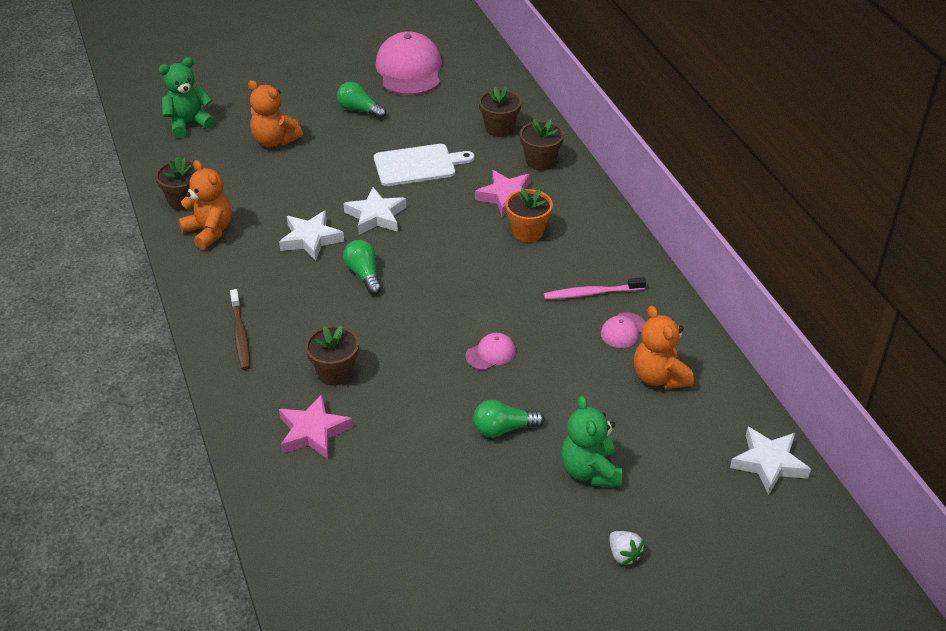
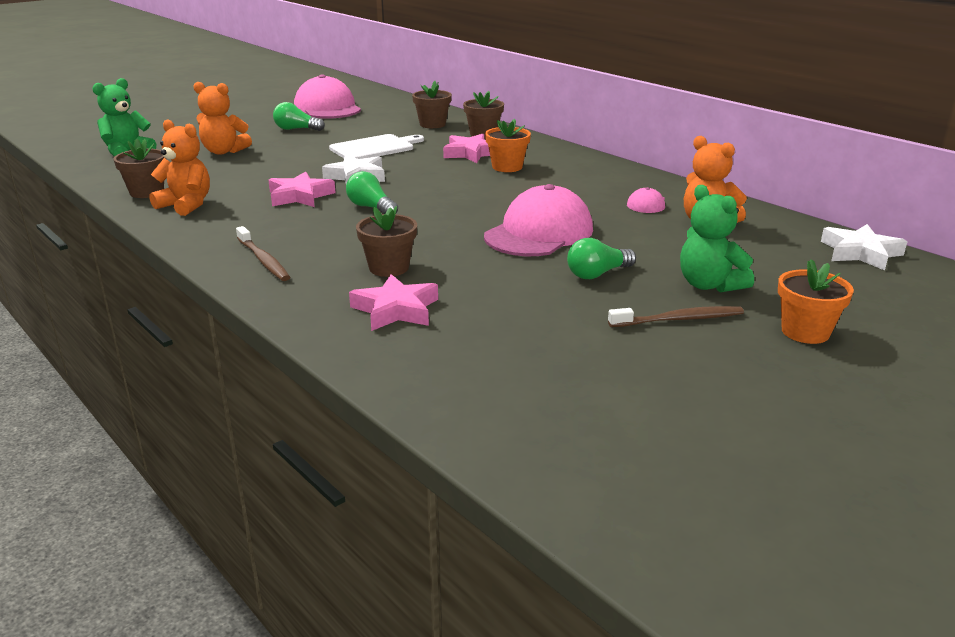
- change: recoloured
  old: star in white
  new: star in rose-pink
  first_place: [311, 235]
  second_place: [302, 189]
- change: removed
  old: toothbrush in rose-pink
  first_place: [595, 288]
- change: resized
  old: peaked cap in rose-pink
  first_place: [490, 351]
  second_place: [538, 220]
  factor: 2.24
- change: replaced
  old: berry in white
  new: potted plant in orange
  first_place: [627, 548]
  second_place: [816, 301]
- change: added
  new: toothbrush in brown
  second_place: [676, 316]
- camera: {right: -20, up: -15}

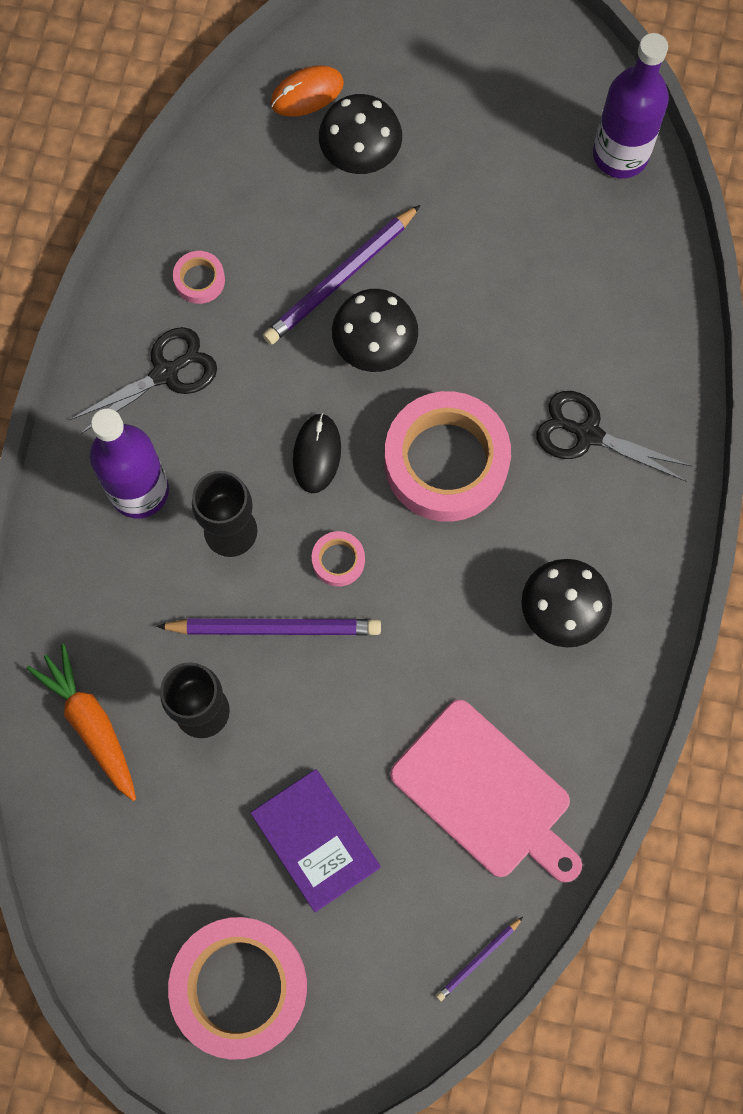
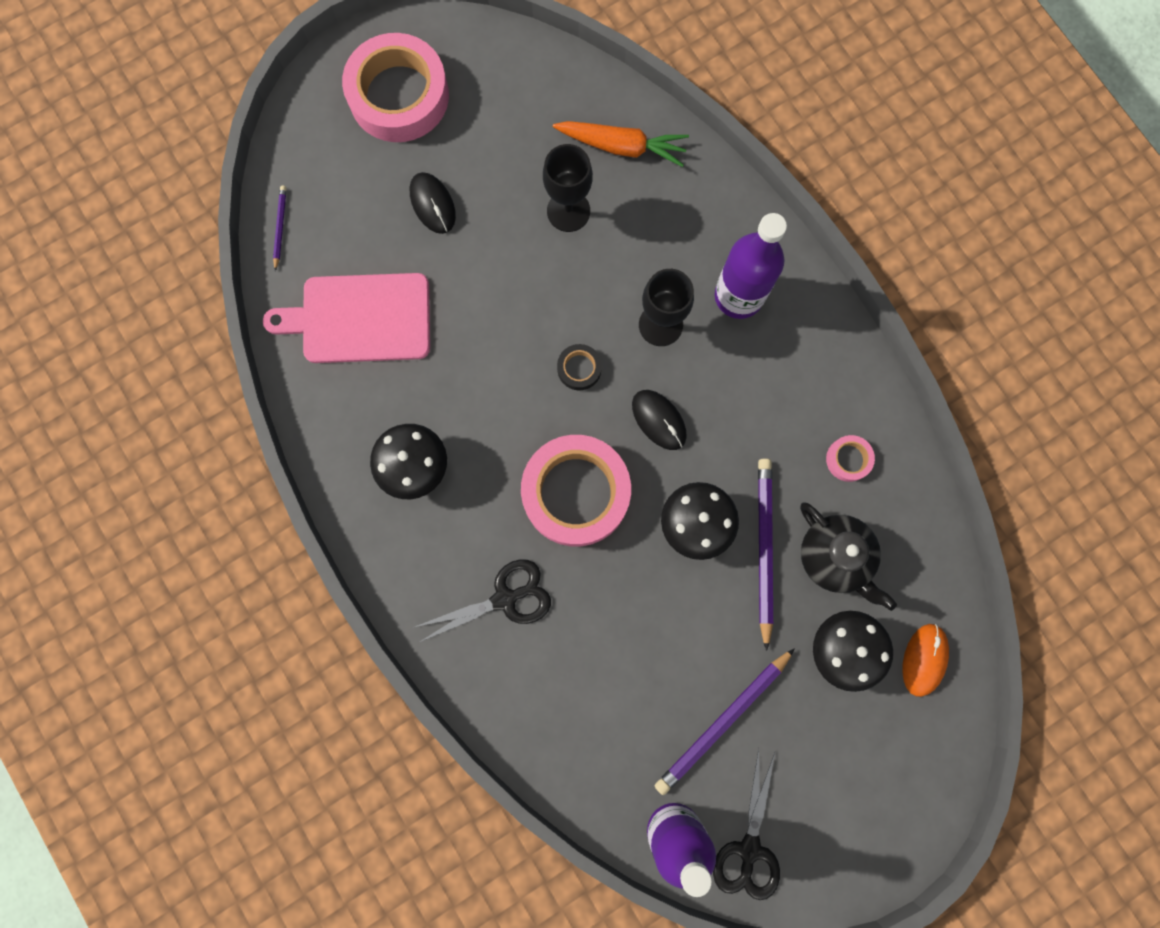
- change: moved
  old: scissors in ebony
  first_place: [143, 381]
  second_place: [746, 824]
- change: recoloured
  old: sticky tape in rose-pink
  new: sticky tape in ebony
  first_place: [338, 559]
  second_place: [579, 367]
- change: moved
  old: wooden pencil in violet
  first_place: [268, 627]
  second_place: [725, 721]
- change: replaced
  old: hardback in violet
  new: mouse in ebony
  first_place: [315, 840]
  second_place: [433, 203]
- change: added
  new: tea pot in ebony
  second_place: [848, 556]
- camera: {right: 135, up: 5}

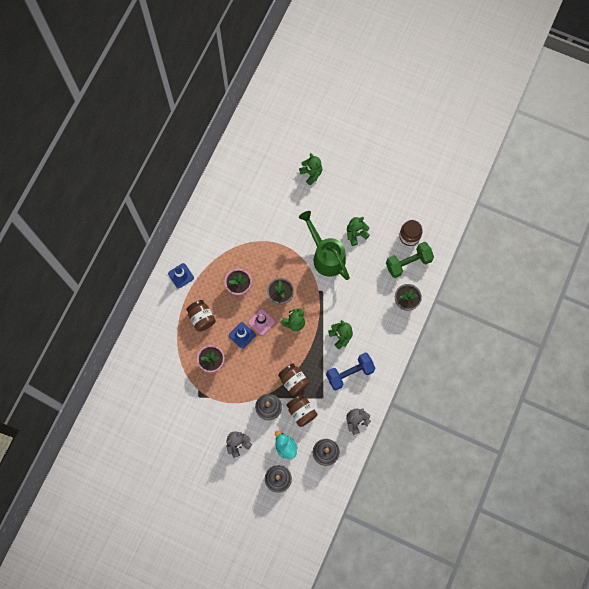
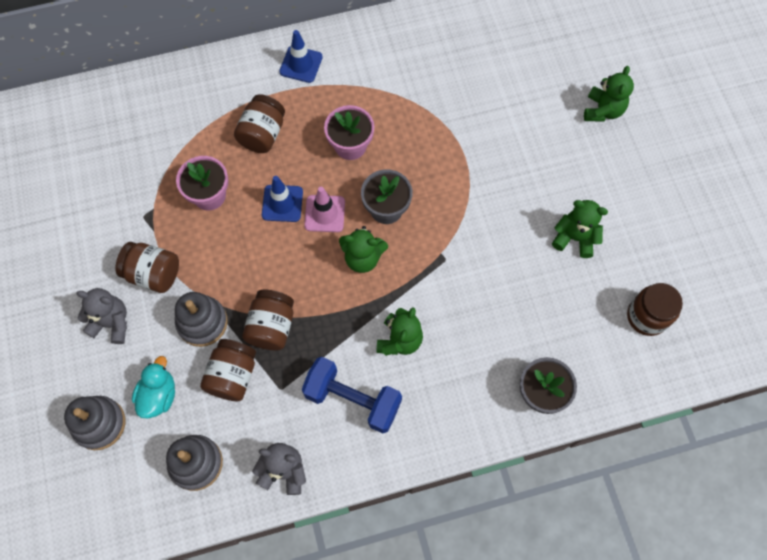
- change: removed
  old: watering can in emerald
  first_place: [324, 245]
- change: removed
  old: dumbbell in emerald
  first_place: [410, 260]
- change: added
  new: jam jar in brown
  second_place: [147, 267]
- camera: {right: 50, up: -5}

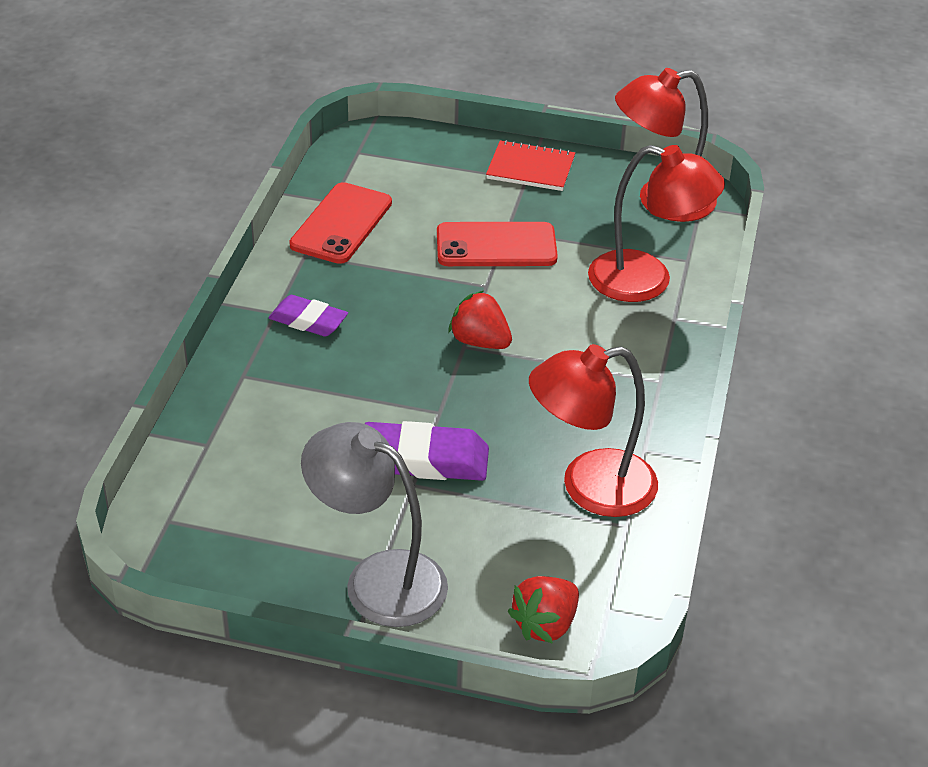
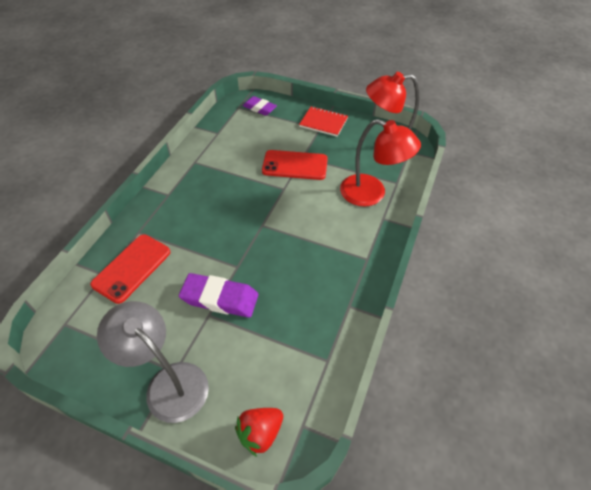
- change: moved
  old: mobile phone in crimson
  first_place: [340, 223]
  second_place: [130, 269]
- change: removed
  old: berry in crimson
  first_place: [480, 319]
- change: moved
  old: pencil eraser in violet
  first_place: [308, 316]
  second_place: [260, 106]
- change: removed
  old: desk lamp in crimson
  first_place: [593, 430]
- camera: {right: 10, up: 10}

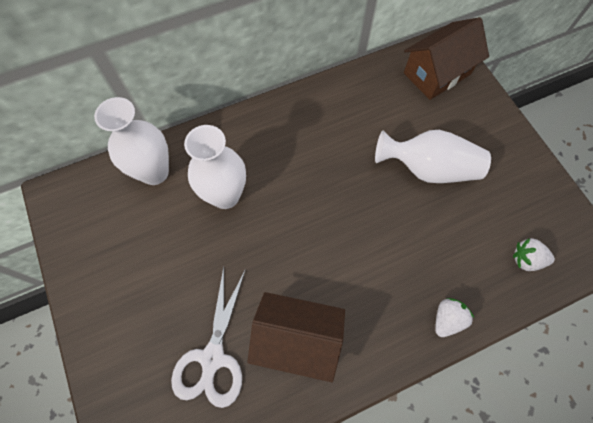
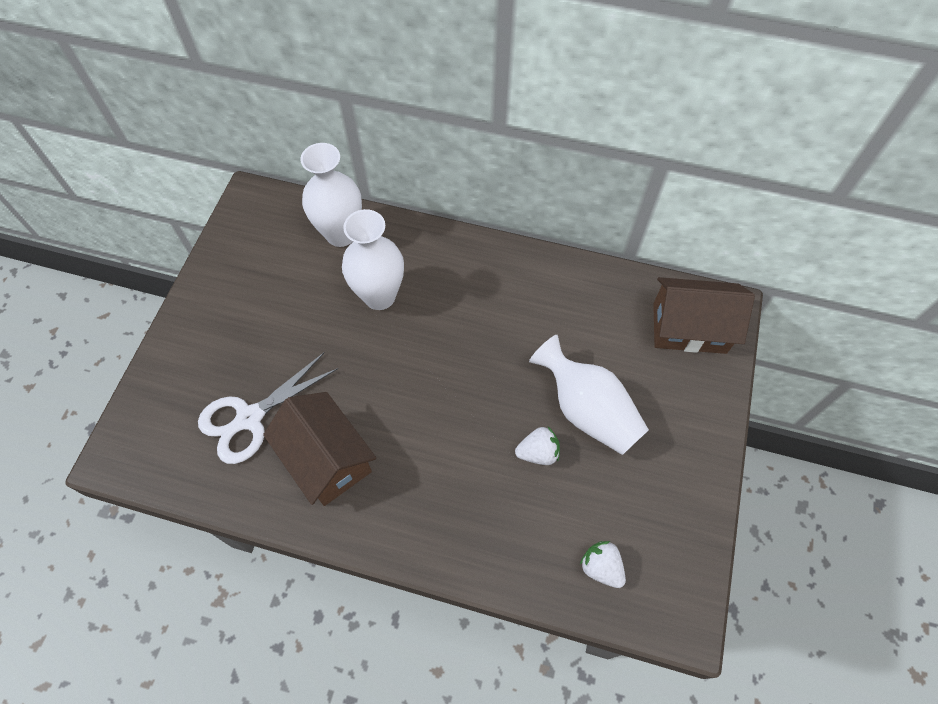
- change: moved
  old: berry in white
  first_place: [454, 317]
  second_place: [537, 446]
- camera: {right: 40, up: -5}

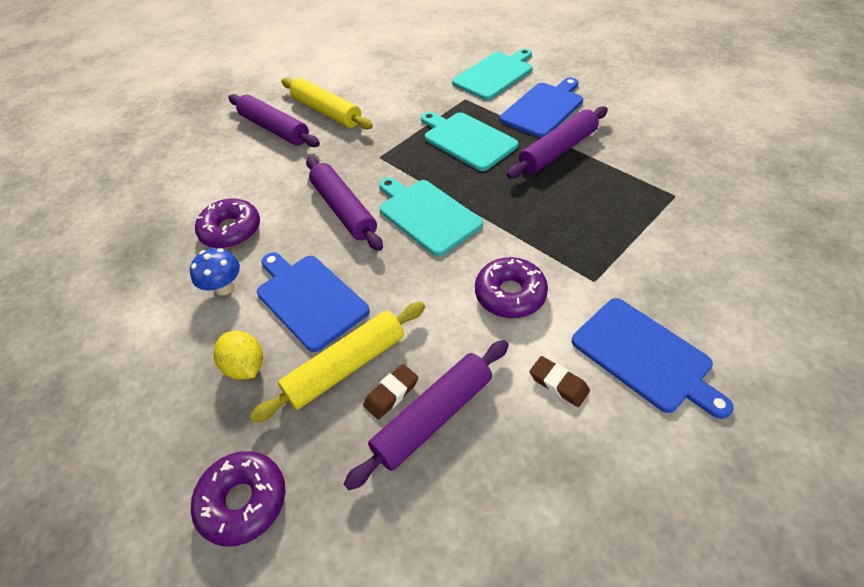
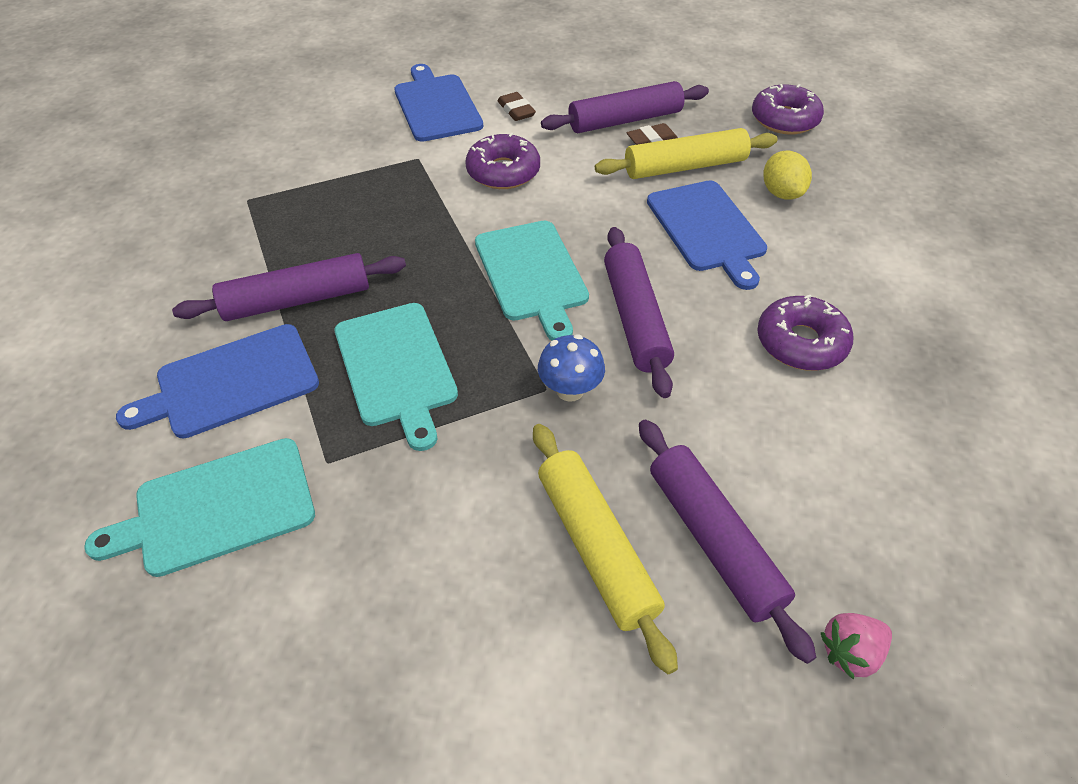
- change: moved
  old: fungus in cobalt
  first_place: [215, 272]
  second_place: [571, 368]
- change: added
  new: berry in rose-pink
  second_place: [856, 646]
- camera: {right: -160, up: 0}

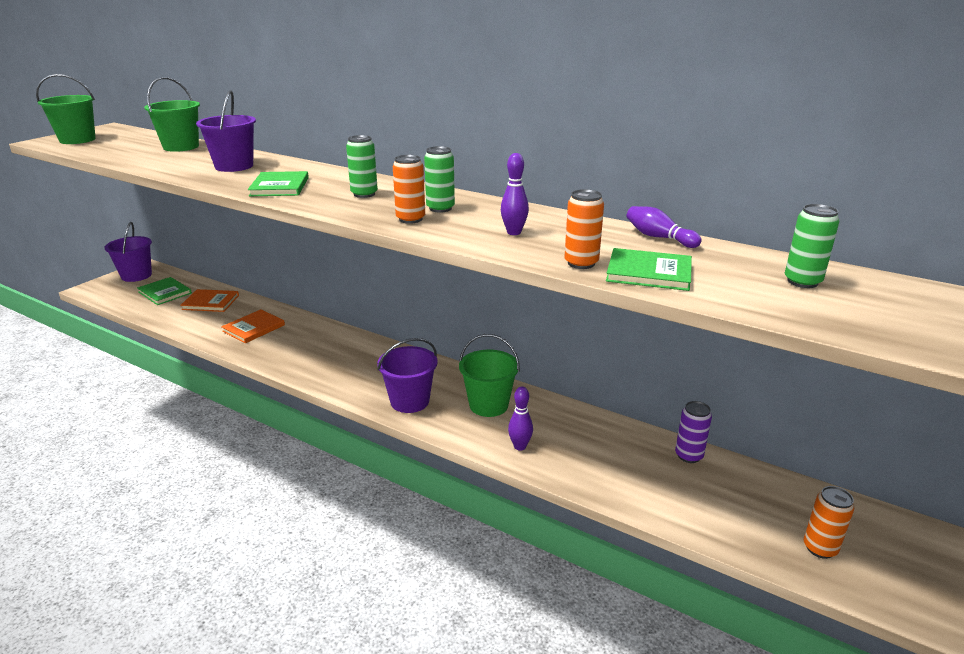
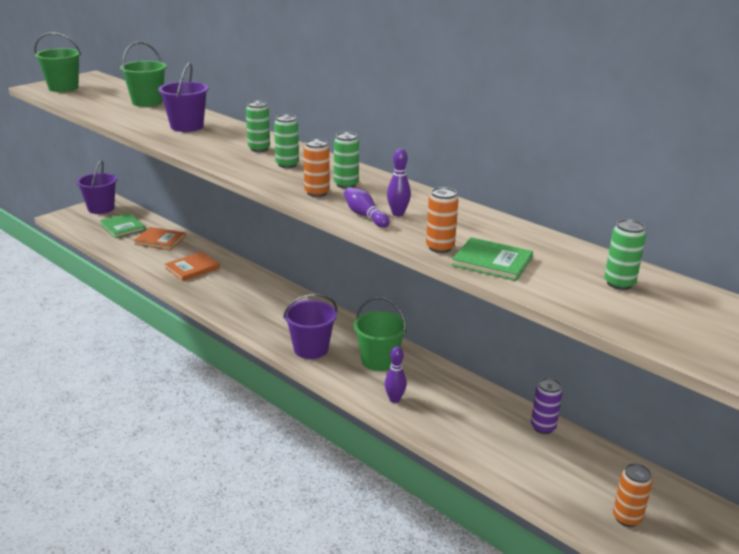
- change: removed
  old: hardback in emerald
  first_place: [278, 183]
- change: moved
  old: skittle in violet
  first_place: [664, 227]
  second_place: [367, 207]
- change: added
  new: tin in emerald
  second_place: [258, 126]
- camera: {right: 10, up: 0}

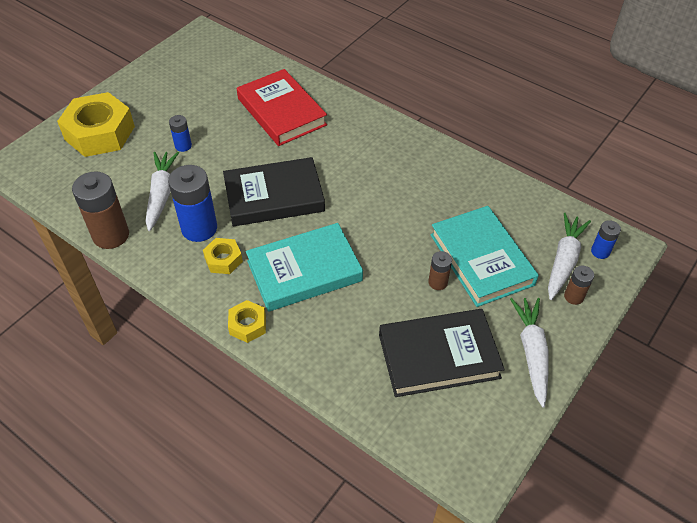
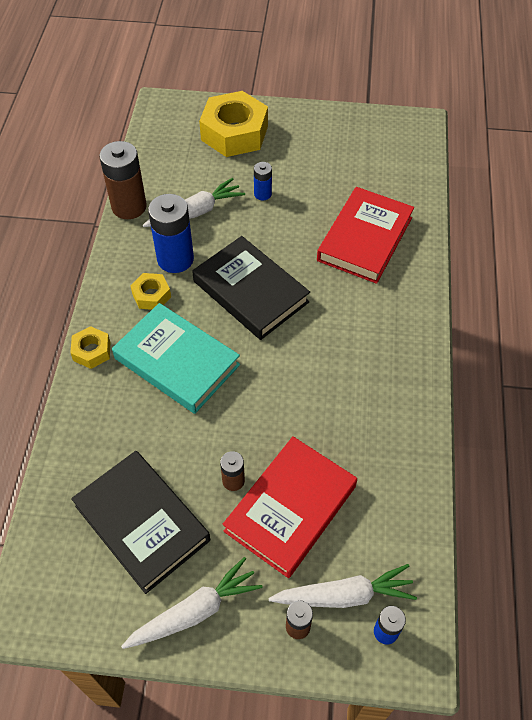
- change: recoloured
  old: hardback in turquoise
  new: hardback in crimson
  first_place: [484, 256]
  second_place: [290, 507]
- camera: {right: 60, up: 5}

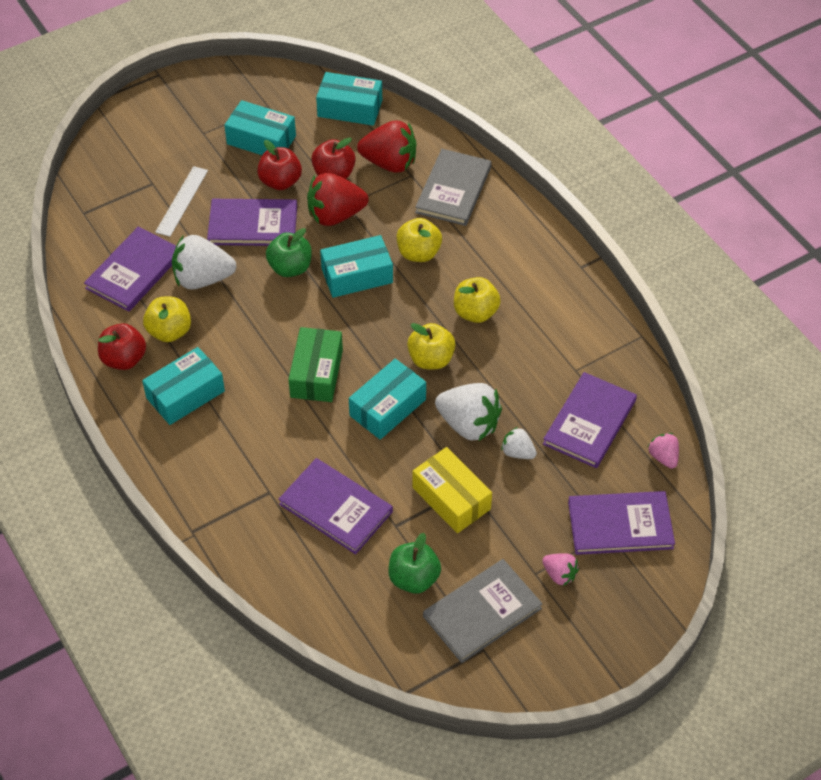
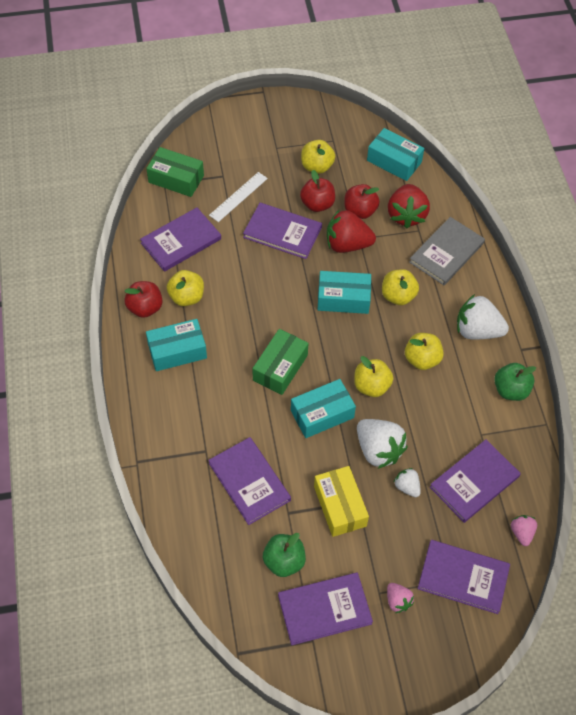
- change: replaced
  old: box in turquoise
  new: toy apple in golden
  first_place: [260, 127]
  second_place: [318, 157]
- change: turned
  old: berry in crimson
  first_place: [387, 146]
  second_place: [409, 206]
  degrees: 60
- change: moved
  old: toy apple in emerald
  first_place: [289, 252]
  second_place: [515, 382]
- change: moved
  old: berry in white
  first_place: [204, 262]
  second_place: [483, 316]
- change: recoloured
  old: hardback in gray
  new: hardback in violet
  first_place: [483, 611]
  second_place: [325, 608]
- change: added
  new: box in emerald
  second_place: [175, 172]
- camera: {right: 20, up: 5}

